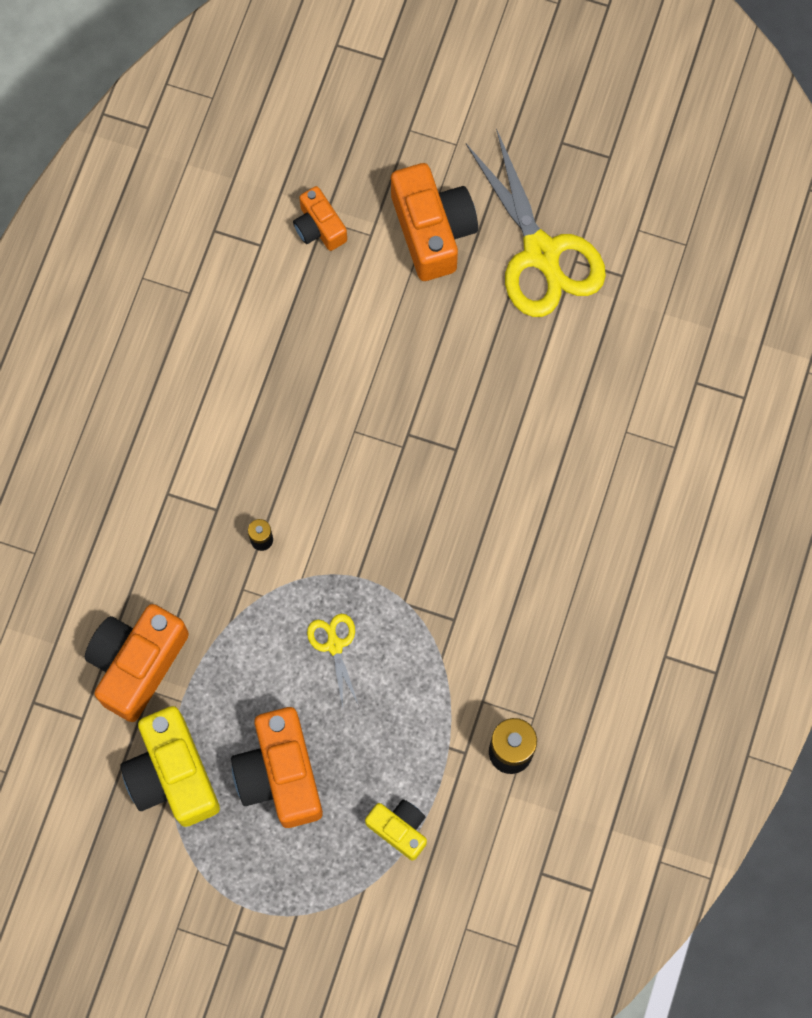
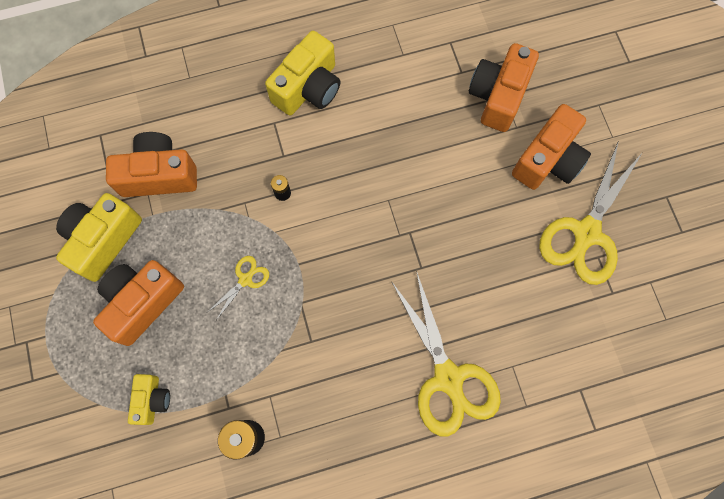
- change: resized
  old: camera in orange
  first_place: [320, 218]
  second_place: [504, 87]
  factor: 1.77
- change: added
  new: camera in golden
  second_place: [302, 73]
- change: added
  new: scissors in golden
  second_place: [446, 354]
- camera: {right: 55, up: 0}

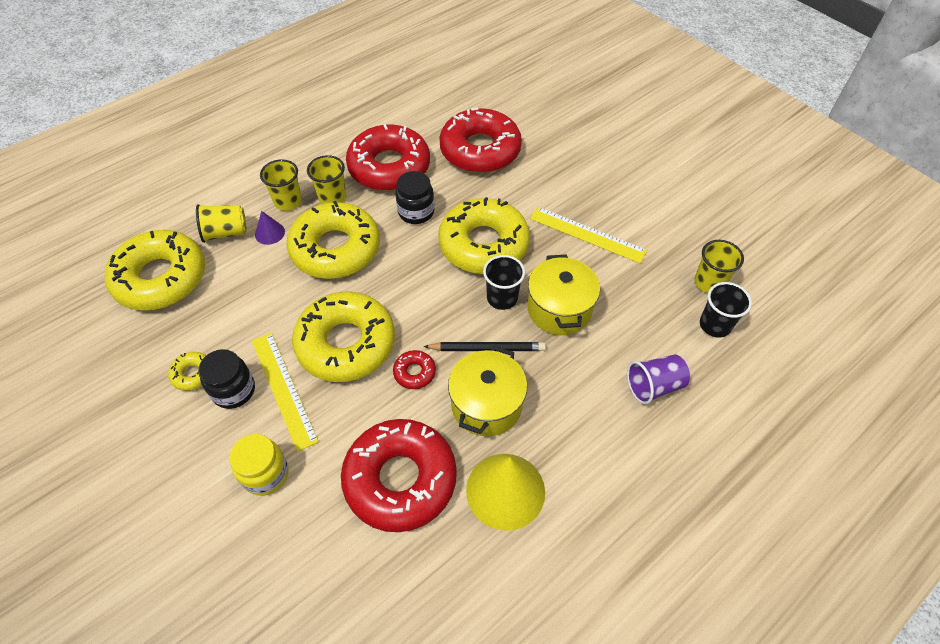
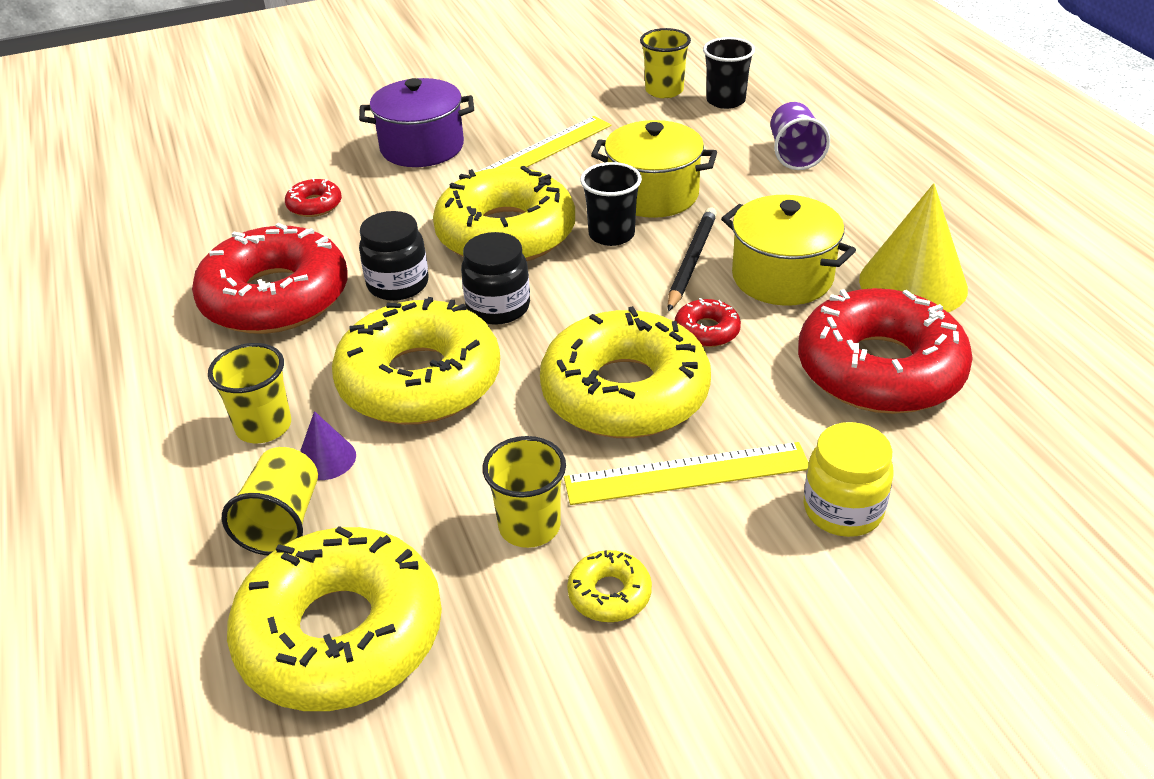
- change: resized
  old: doughnut in crimson
  first_place: [480, 140]
  second_place: [313, 197]
  factor: 0.41
- change: moved
  old: tumbler in golden
  first_place: [326, 179]
  second_place: [524, 492]
- change: moved
  old: jam jar in ebony
  first_place: [226, 379]
  second_place: [495, 278]
- change: added
  new: stockpot in violet
  second_place: [416, 122]
- camera: {right: -70, up: -15}

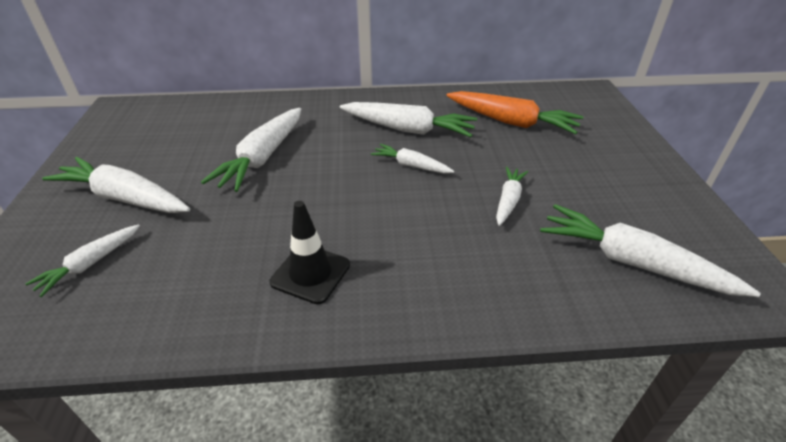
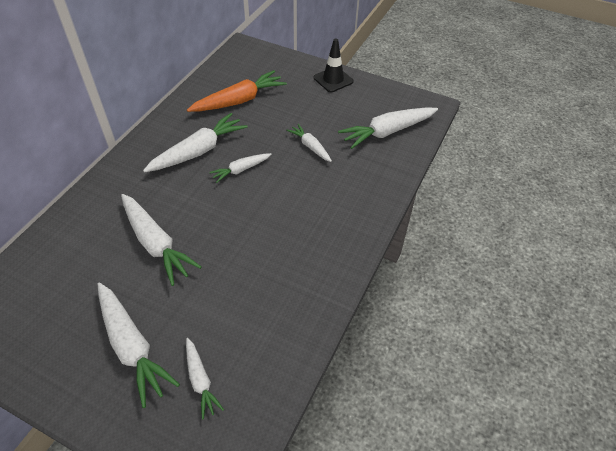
- change: turned
  old: root vegetable in white
  first_place: [116, 185]
  second_place: [139, 345]
  degrees: -90
- change: moved
  old: safety cone in ebony
  first_place: [310, 252]
  second_place: [333, 65]
- camera: {right: -60, up: 10}

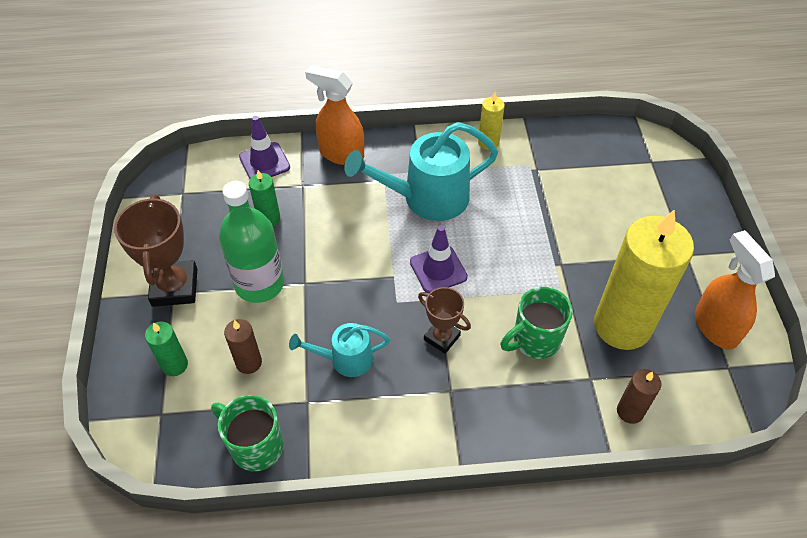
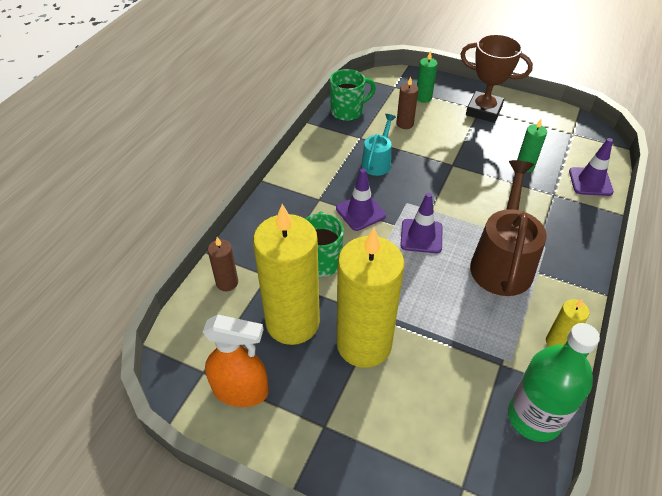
- change: removed
  old: spray bottle in orange
  first_place: [334, 115]
- change: recoloured
  old: watering can in turquoise
  new: watering can in brown
  first_place: [421, 171]
  second_place: [508, 228]
- change: moved
  old: flask in emerald
  first_place: [252, 242]
  second_place: [554, 382]
- change: replaced
  old: award cup in brown
  new: safety cone in violet
  first_place: [444, 320]
  second_place: [361, 199]
- change: added
  new: wax candle in golden
  second_place: [370, 298]
- camera: {right: 120, up: -5}

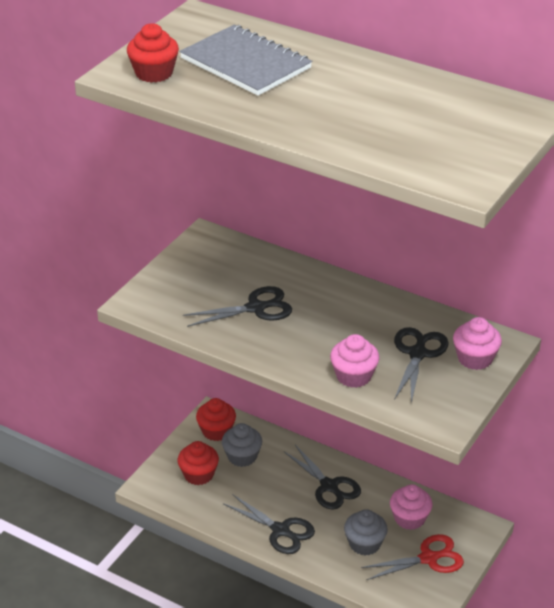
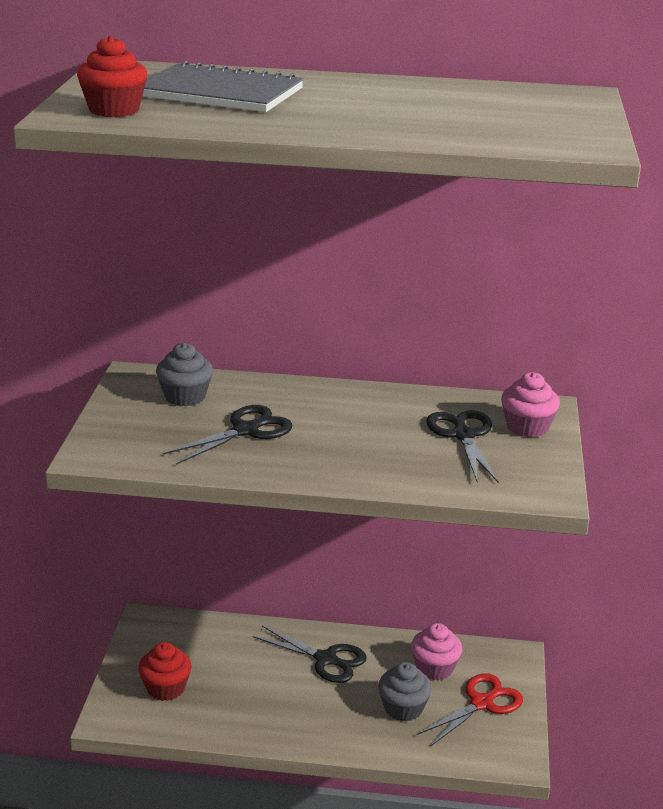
- change: removed
  old: fairy cake in rose-pink
  first_place: [354, 361]
- change: removed
  old: fairy cake in crimson
  first_place: [216, 419]
- change: moved
  old: fairy cake in gray
  first_place: [242, 445]
  second_place: [184, 374]
- change: removed
  old: scissors in ebony
  first_place: [269, 524]
- camera: {right: -25, up: -10}

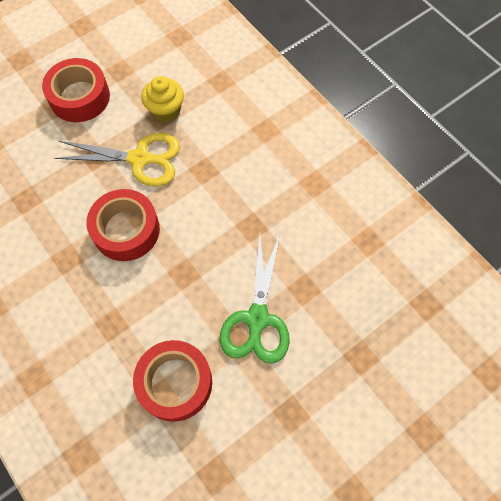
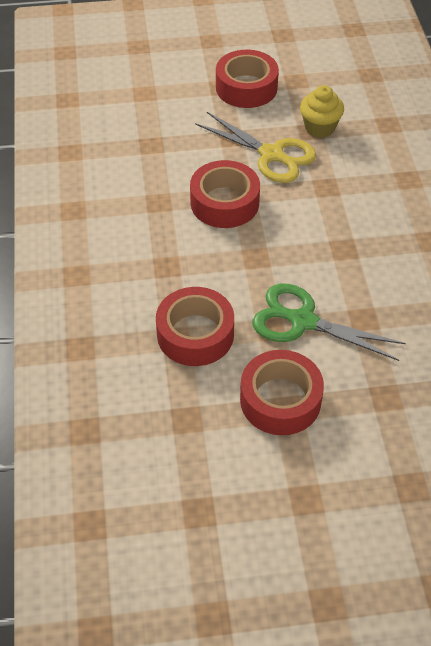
- change: turned
  old: scissors in emerald
  first_place: [255, 299]
  second_place: [329, 322]
  degrees: 75
- change: added
  new: sticky tape in crimson
  second_place: [282, 392]
- camera: {right: 30, up: -15}

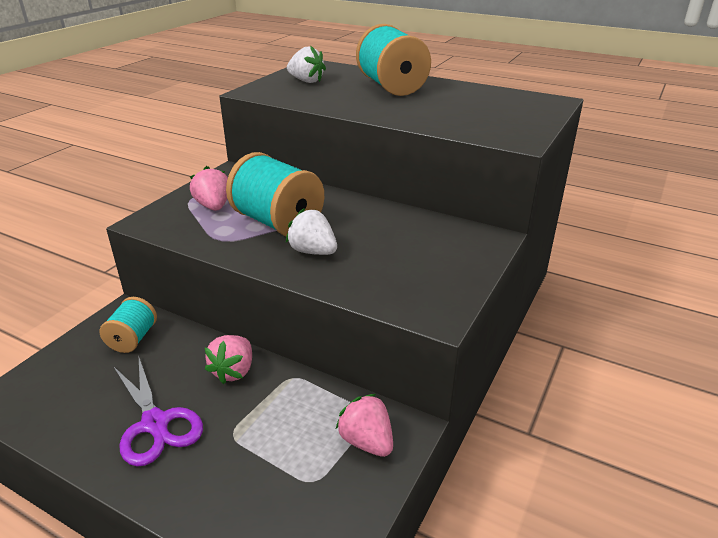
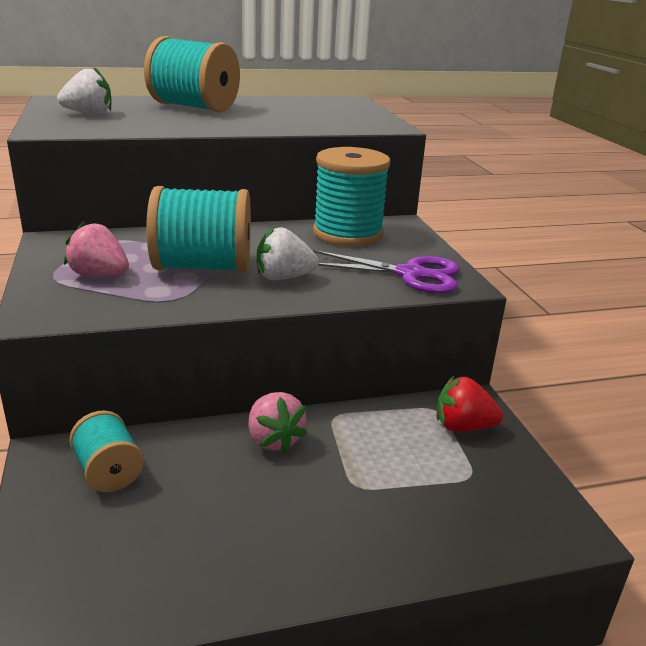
- change: moved
  old: scissors in violet
  first_place: [158, 411]
  second_place: [386, 272]
- change: recoloured
  old: berry in rose-pink
  new: berry in crimson
  first_place: [364, 425]
  second_place: [470, 404]
- change: added
  new: reel of thread in turquoise
  second_place: [351, 196]
- camera: {right: -45, up: -5}

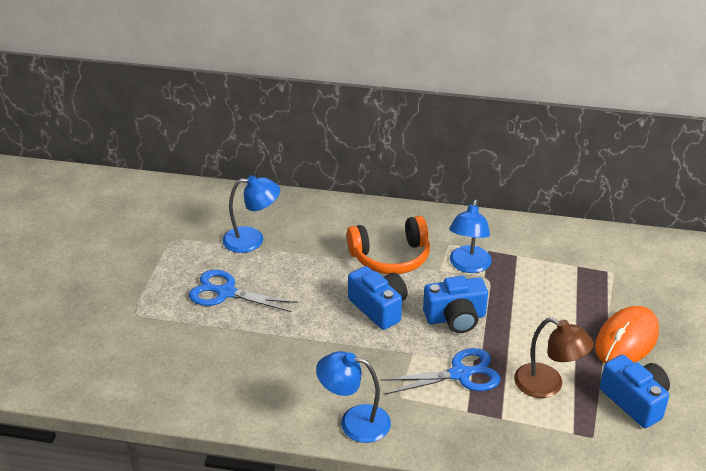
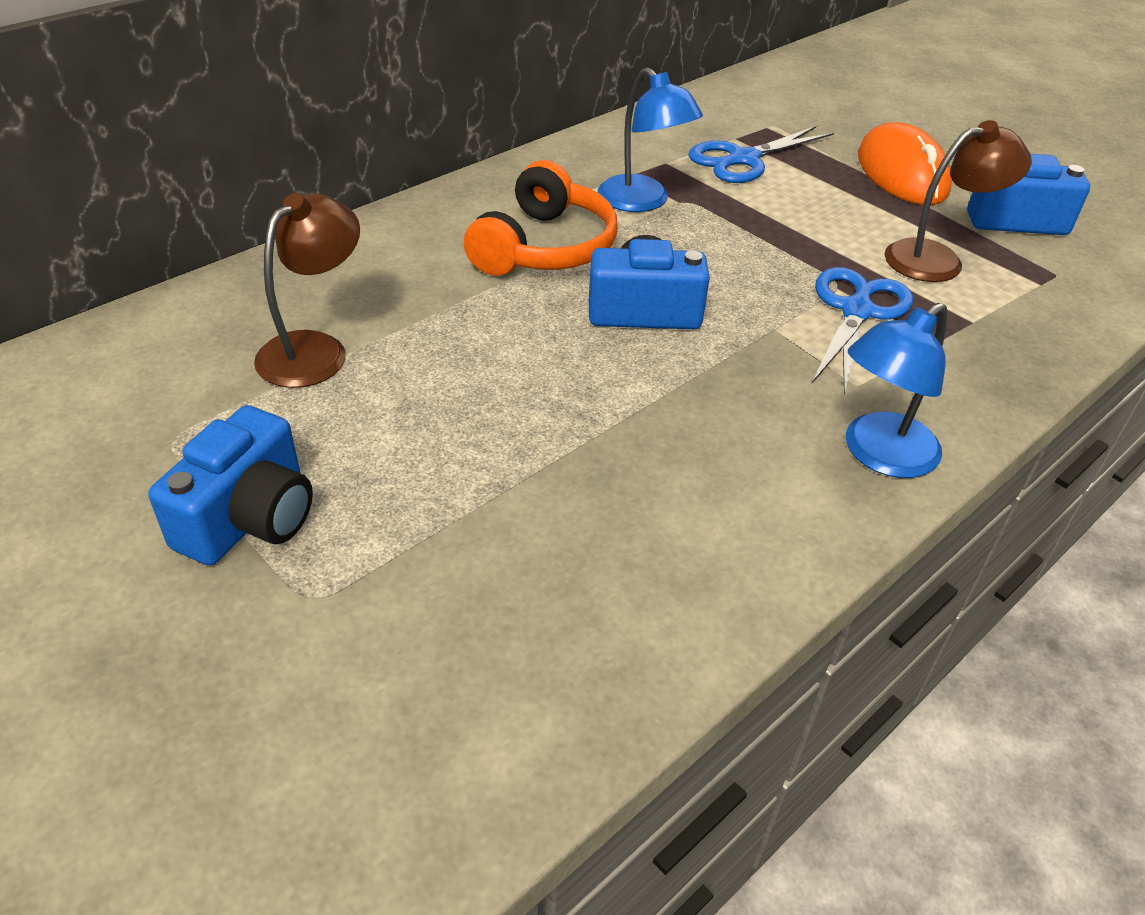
- change: recoloured
  old: desk lamp in cobalt
  new: desk lamp in brown
  first_place: [251, 214]
  second_place: [307, 290]
- change: moved
  old: scissors in cobalt
  first_place: [243, 291]
  second_place: [761, 154]
- change: moved
  old: camera in cobalt
  first_place: [455, 304]
  second_place: [230, 485]
- camera: {right: -55, up: 5}

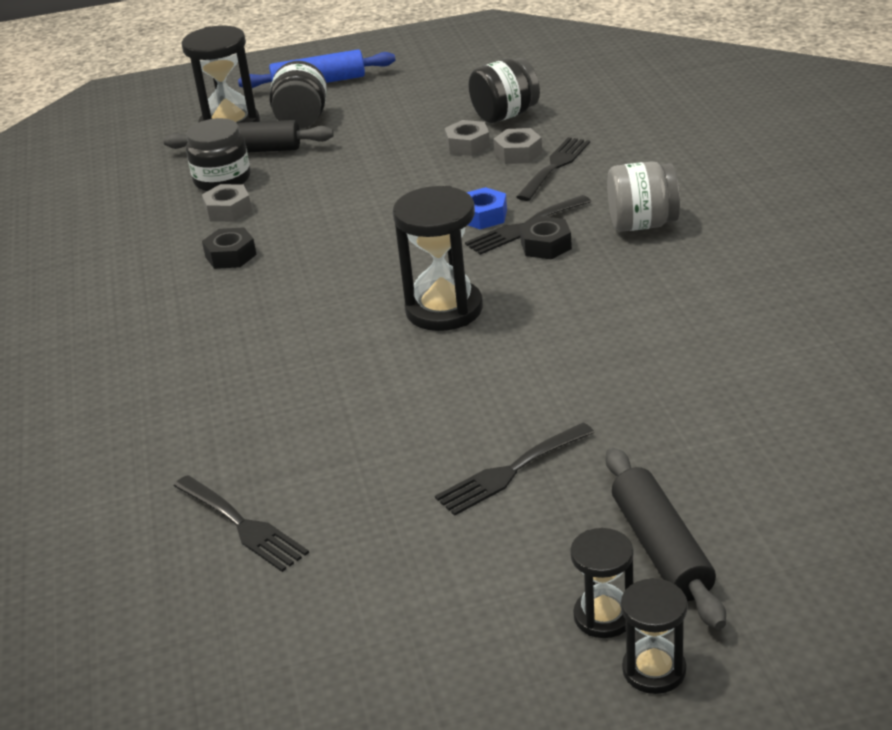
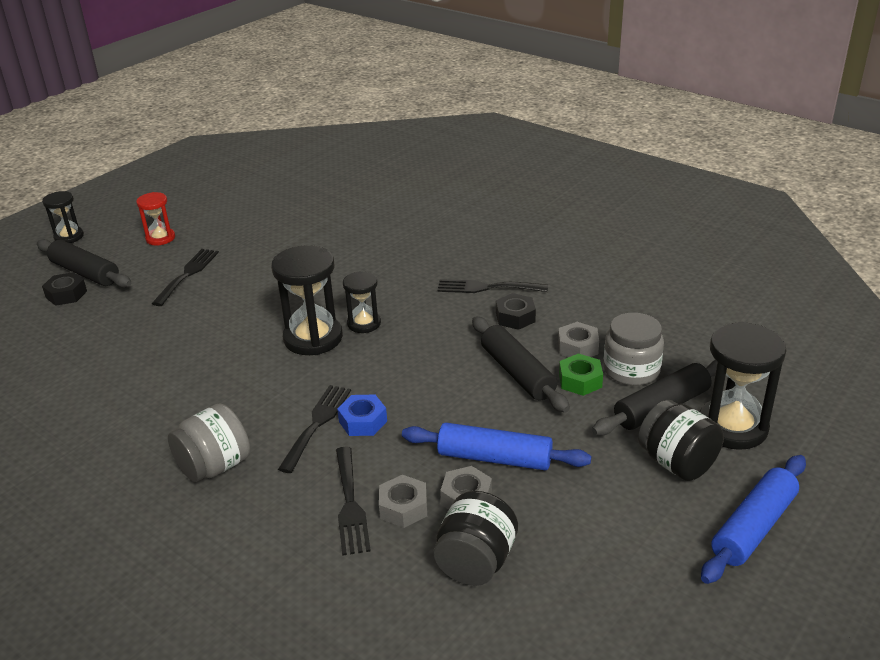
- change: recoloured
  old: jam jar in ebony
  new: jam jar in gray
  first_place: [218, 154]
  second_place: [633, 349]
- change: moved
  old: hexagon nut in ebony
  first_place: [546, 237]
  second_place: [64, 289]
- change: moved
  old: table fork in ebony
  first_place: [241, 523]
  second_place: [492, 286]
- change: moved
  old: hourglass in ebony
  first_place: [602, 583]
  second_place: [362, 302]
- change: added
  new: hourglass in crimson
  second_place: [155, 219]
- change: added
  new: dough roller in ebony
  second_place: [521, 365]
- change: added
  new: hexagon nut in emerald
  second_place: [581, 374]
- change: added
  new: dough roller in cobalt
  second_place: [496, 446]
- camera: {right: 140, up: 0}

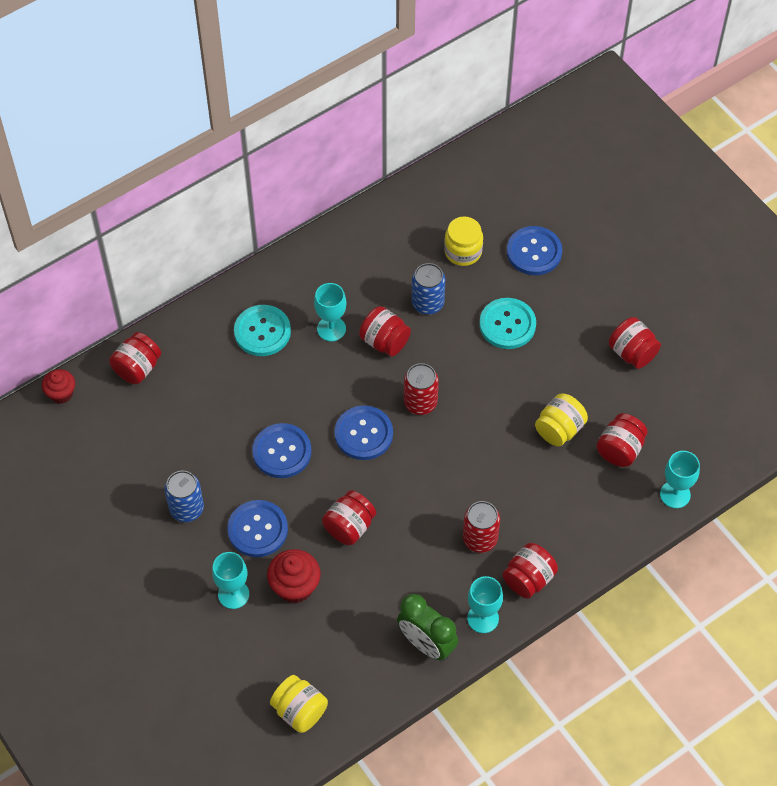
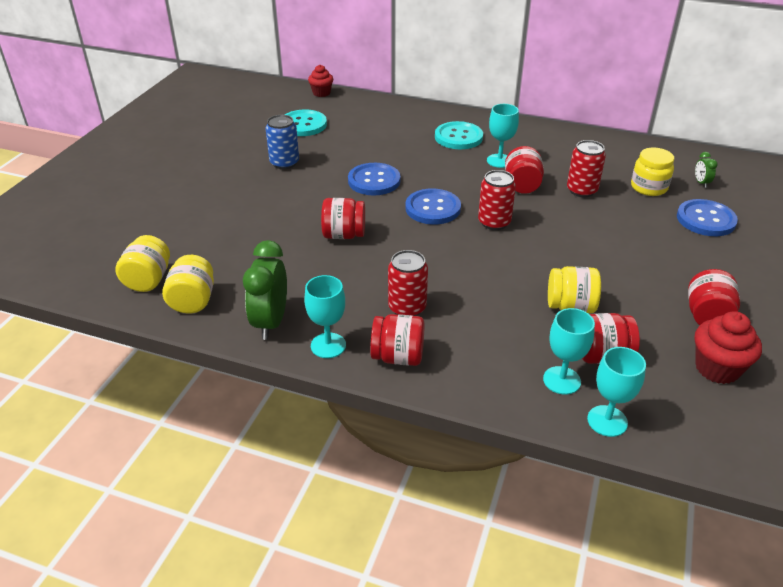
- change: recoloured
  old: tin in cobalt
  new: tin in crimson
  first_place: [428, 288]
  second_place: [586, 168]
- change: moved
  old: shirt button in turquoise
  first_place: [507, 323]
  second_place: [306, 123]
- change: removed
  old: jam jar in crimson
  first_place: [135, 358]
- change: removed
  old: shirt button in cobalt
  first_place: [257, 528]
- change: moved
  old: fairy cake in crimson
  first_place: [294, 576]
  second_place: [728, 347]
- change: moved
  old: wine glass in turquoise
  first_place: [230, 580]
  second_place: [569, 351]
- change: added
  new: clock in emerald
  second_place: [706, 170]
- change: added
  new: jam jar in golden
  second_place: [188, 284]
- camera: {right: 55, up: -20}

